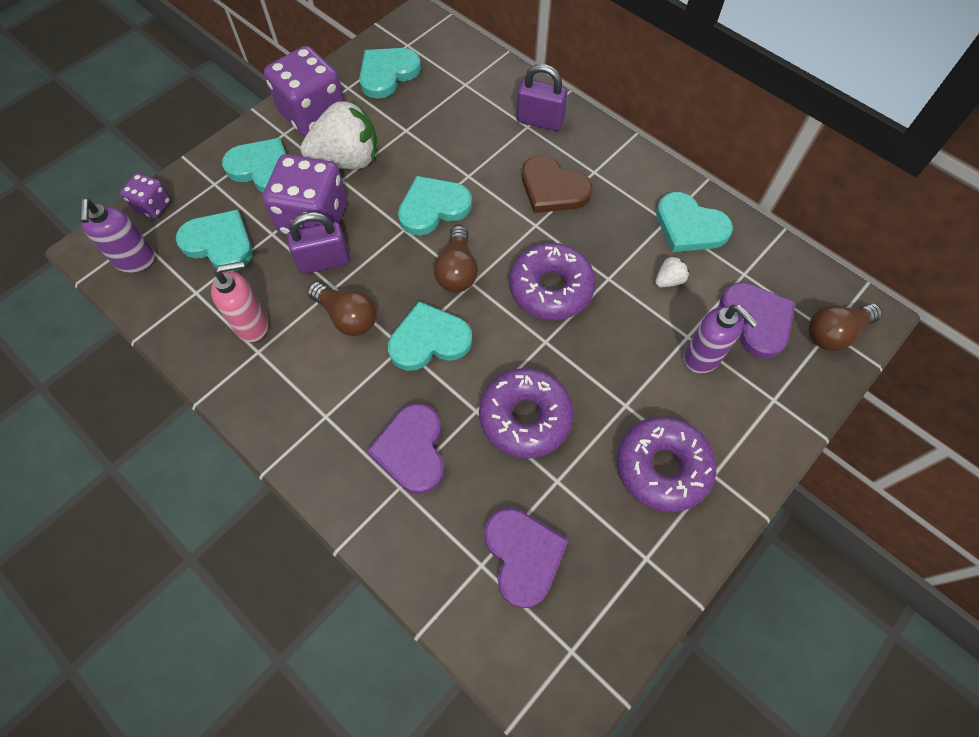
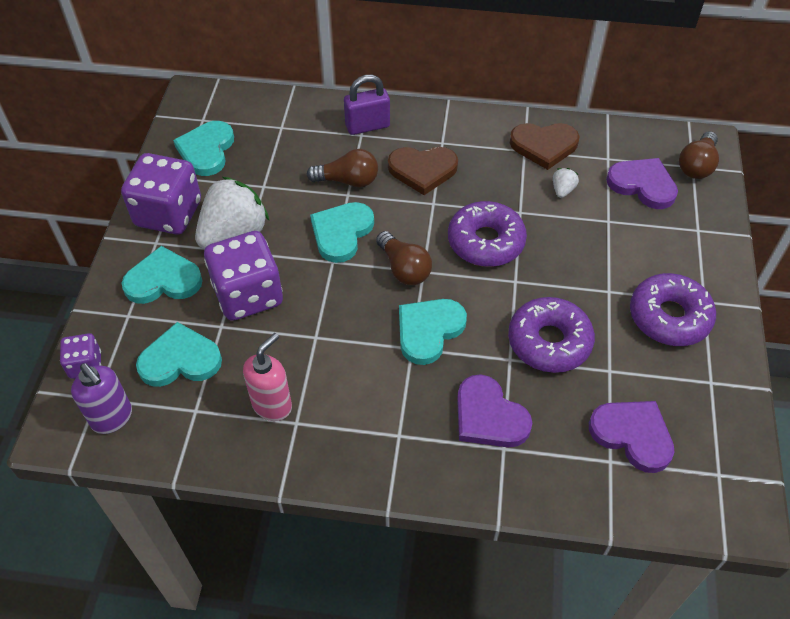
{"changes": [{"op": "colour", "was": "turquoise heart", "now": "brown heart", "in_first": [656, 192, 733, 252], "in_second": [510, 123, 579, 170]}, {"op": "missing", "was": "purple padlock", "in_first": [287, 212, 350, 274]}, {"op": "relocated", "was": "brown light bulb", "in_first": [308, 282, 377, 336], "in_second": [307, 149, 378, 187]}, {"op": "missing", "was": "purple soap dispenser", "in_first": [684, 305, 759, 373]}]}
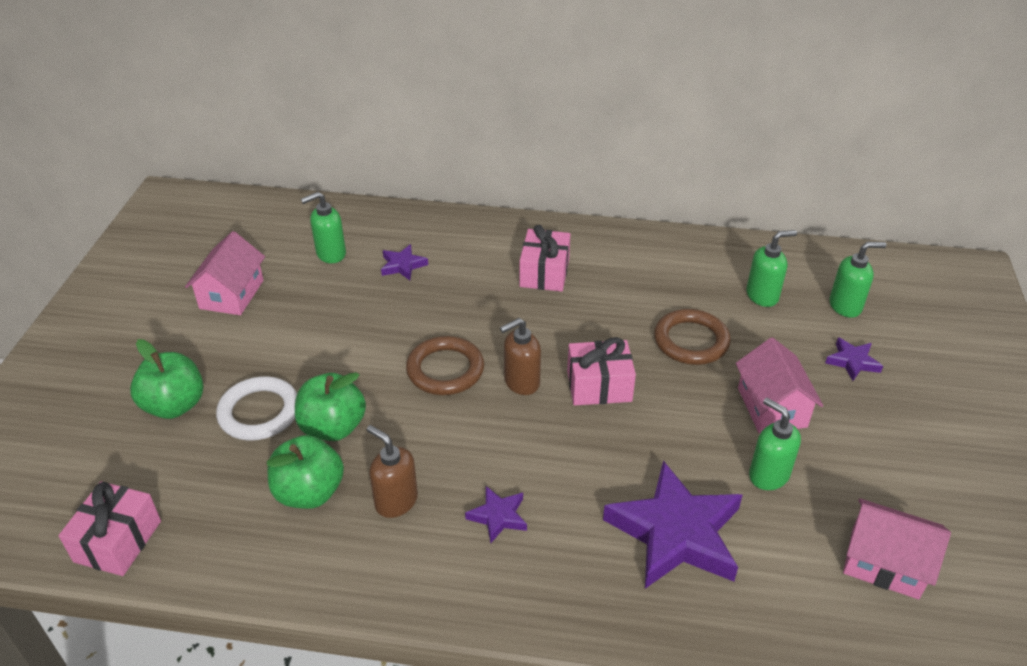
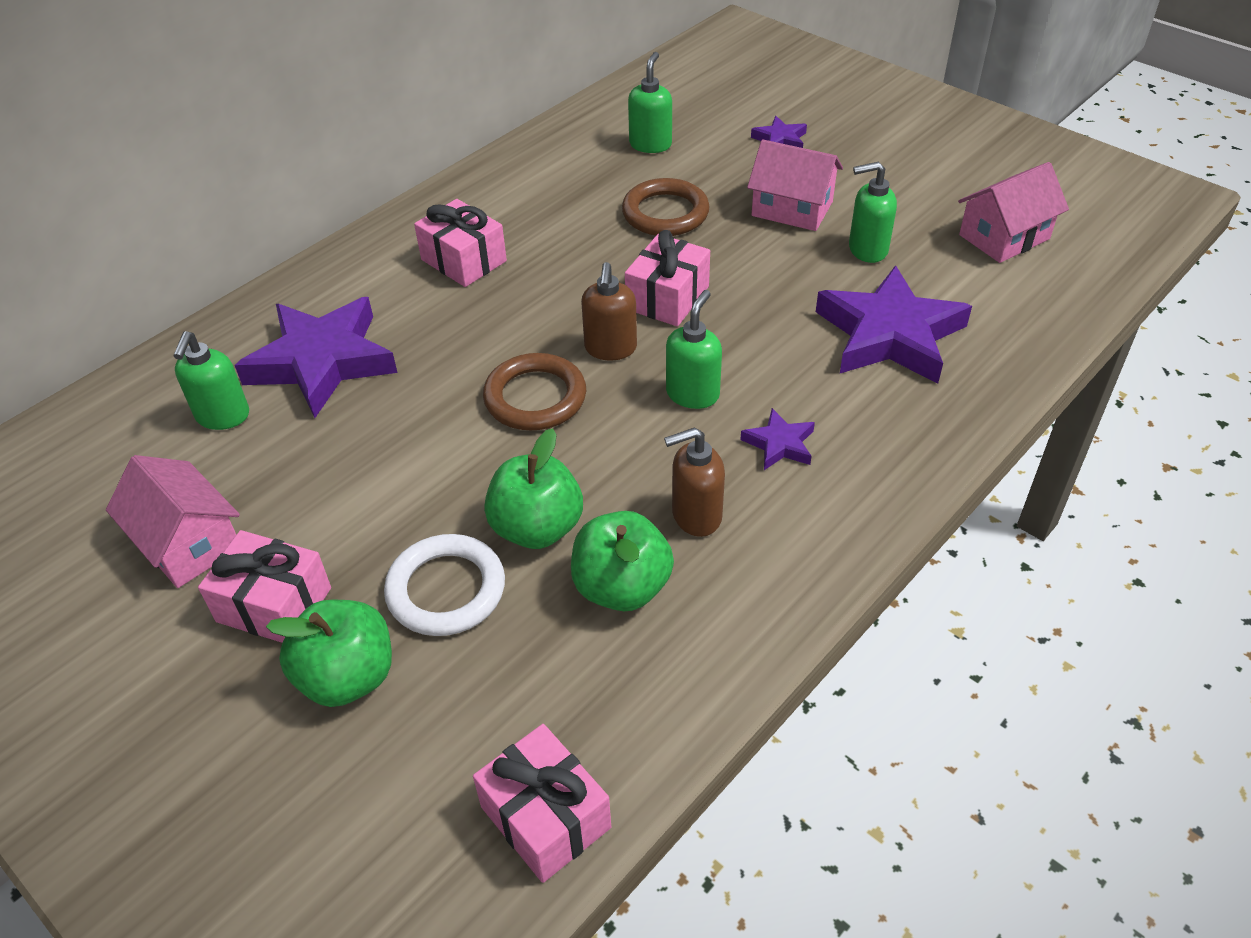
{"changes": [{"op": "relocated", "was": "green soap dispenser", "in_first": [830, 242, 886, 318], "in_second": [666, 290, 722, 409]}, {"op": "size", "was": "purple star", "in_first": [381, 244, 428, 280], "in_second": [235, 297, 398, 418], "ratio": 2.2}, {"op": "appeared", "now": "pink gift", "in_second": [198, 530, 331, 643]}]}
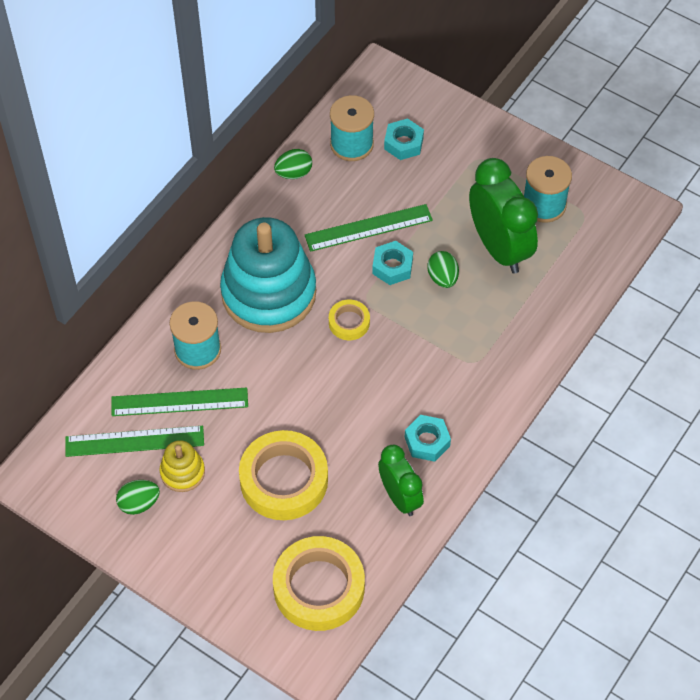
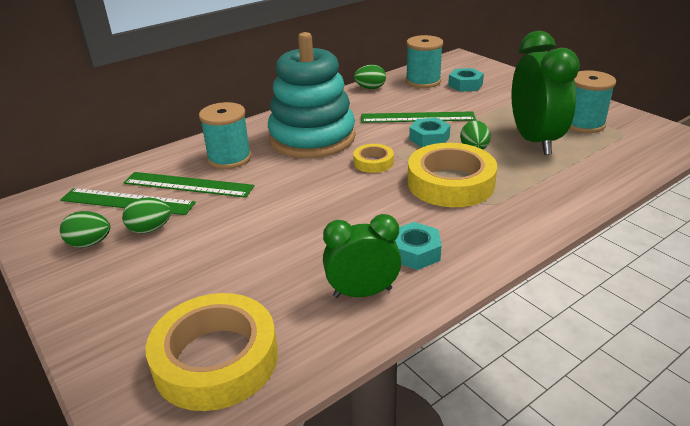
{"changes": [{"op": "relocated", "was": "yellow tape", "in_first": [239, 430, 328, 520], "in_second": [408, 143, 497, 207]}, {"op": "exchanged", "was": "yellow stacking toy", "now": "green egg", "in_first": [159, 440, 205, 492], "in_second": [122, 198, 171, 233]}, {"op": "spun", "was": "green clock", "in_first": [378, 445, 424, 516], "in_second": [323, 214, 402, 298], "clockwise": -90}]}
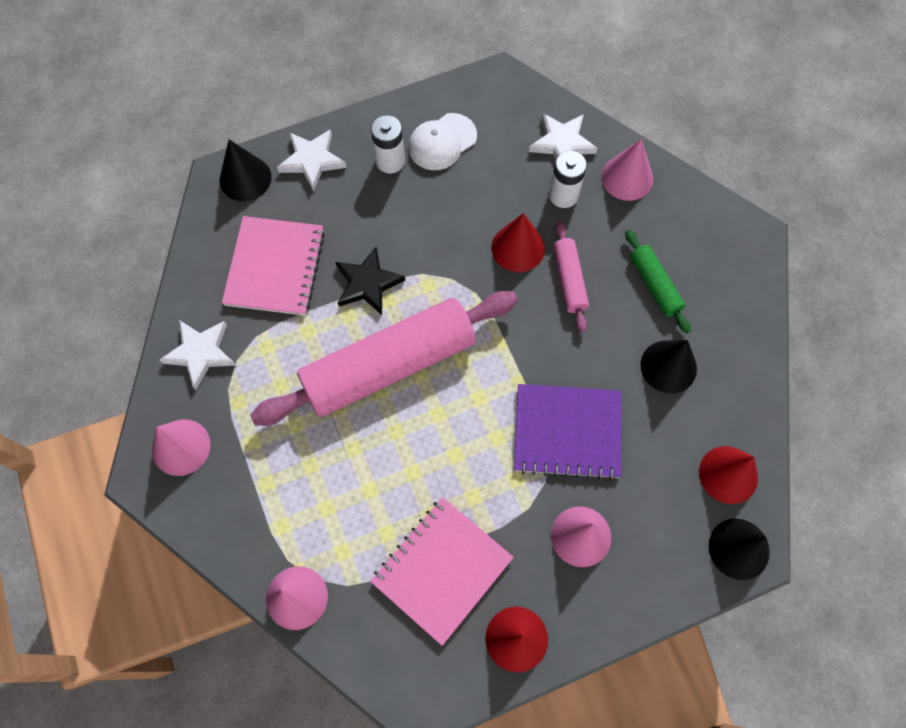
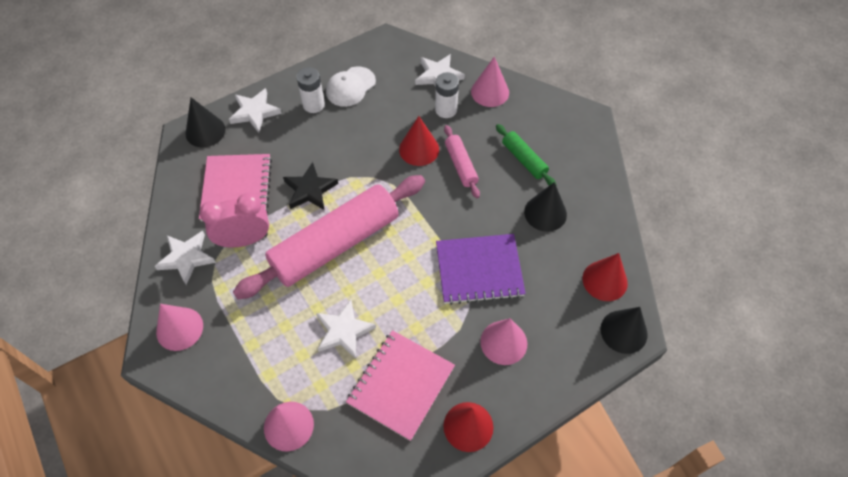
{"changes": [{"op": "appeared", "now": "pink clock", "in_second": [200, 193, 269, 248]}, {"op": "appeared", "now": "white star", "in_second": [316, 300, 376, 359]}]}
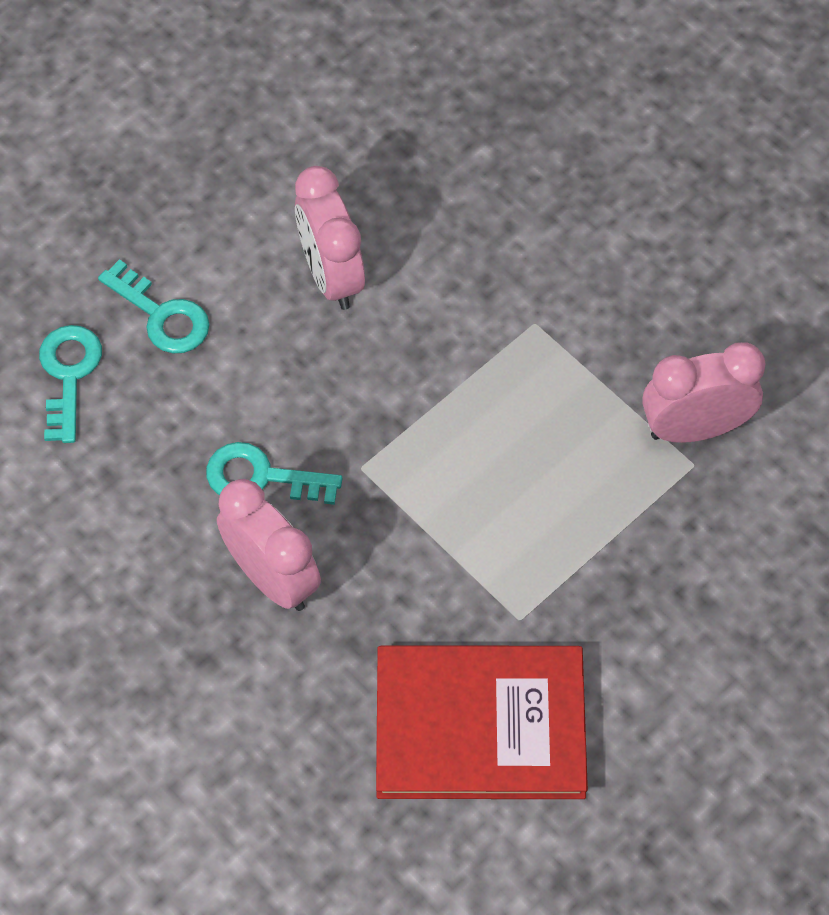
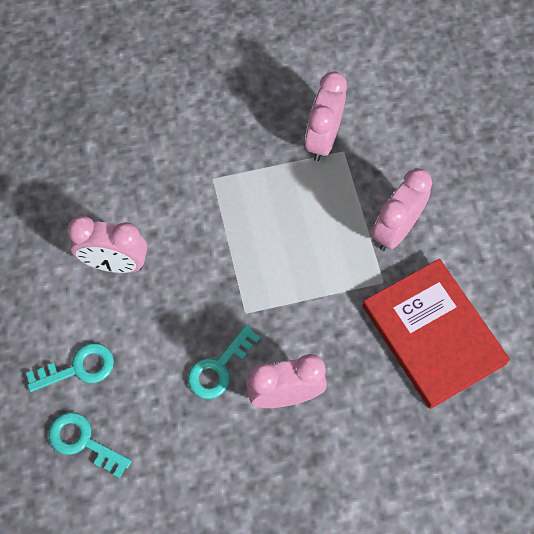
{"changes": [{"op": "spun", "was": "red book", "in_first": [376, 645, 588, 799], "in_second": [362, 259, 510, 409], "clockwise": -60}, {"op": "appeared", "now": "pink clock", "in_second": [372, 168, 432, 251]}]}
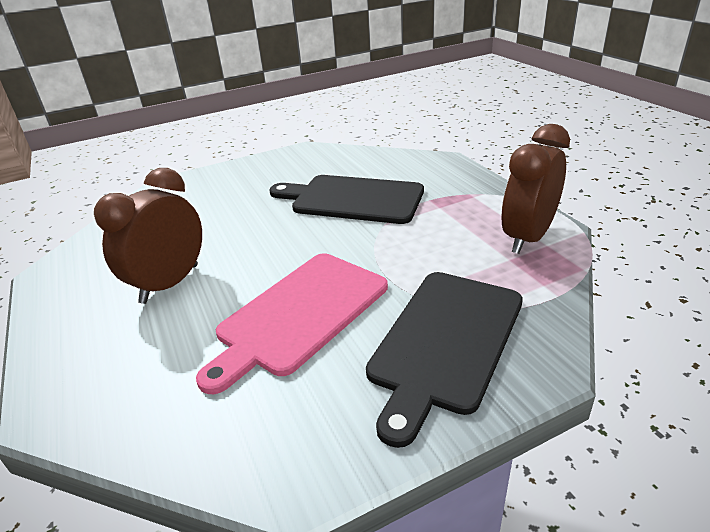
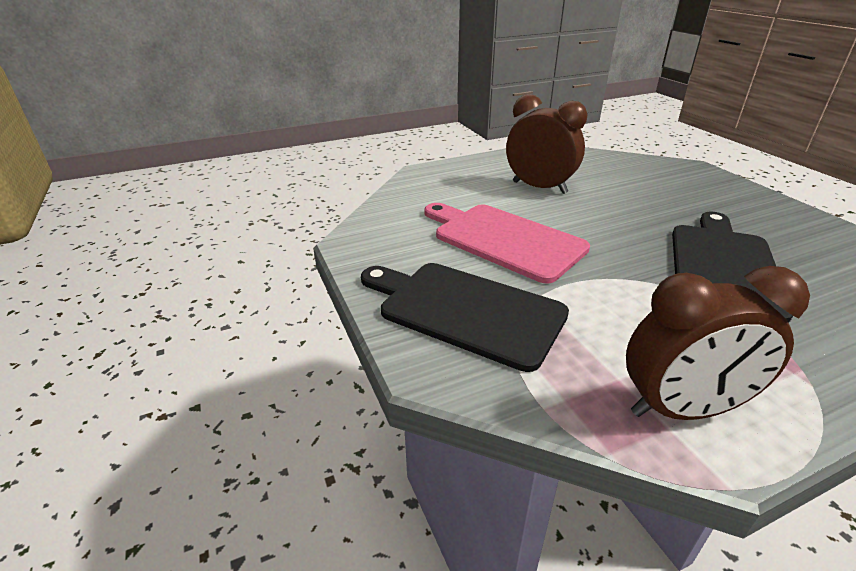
{"changes": [{"op": "spun", "was": "brown clock", "in_first": [502, 124, 570, 254], "in_second": [626, 266, 810, 420], "clockwise": 135}]}
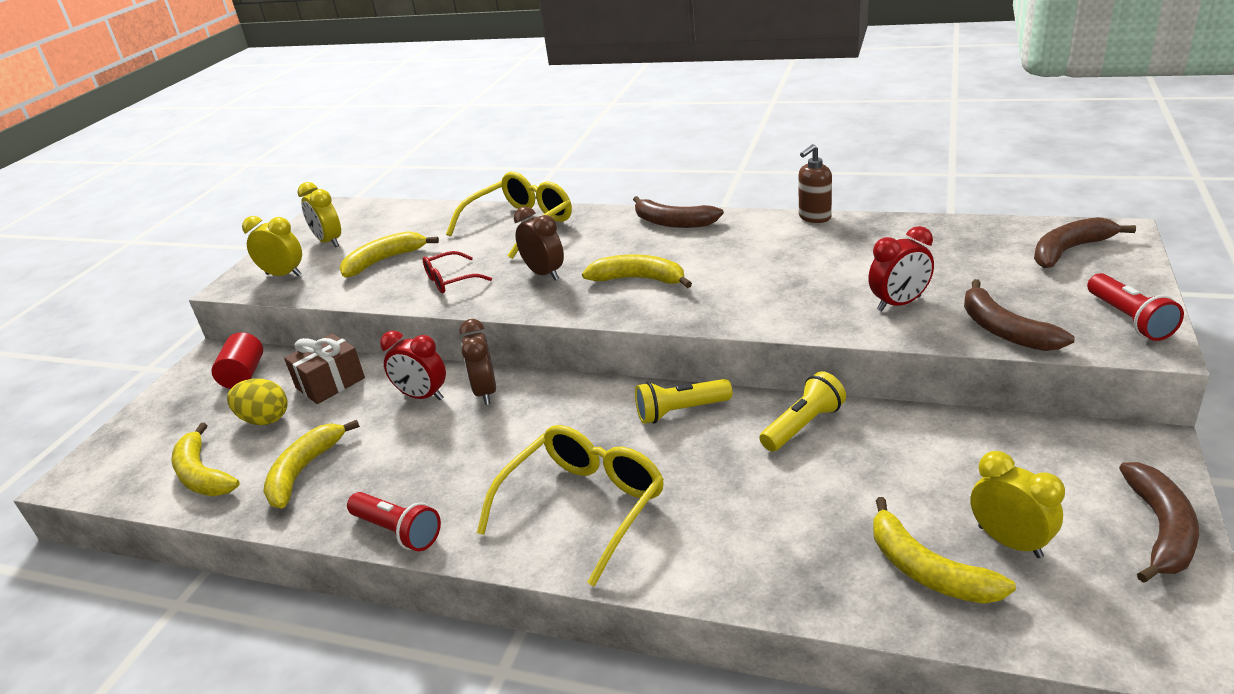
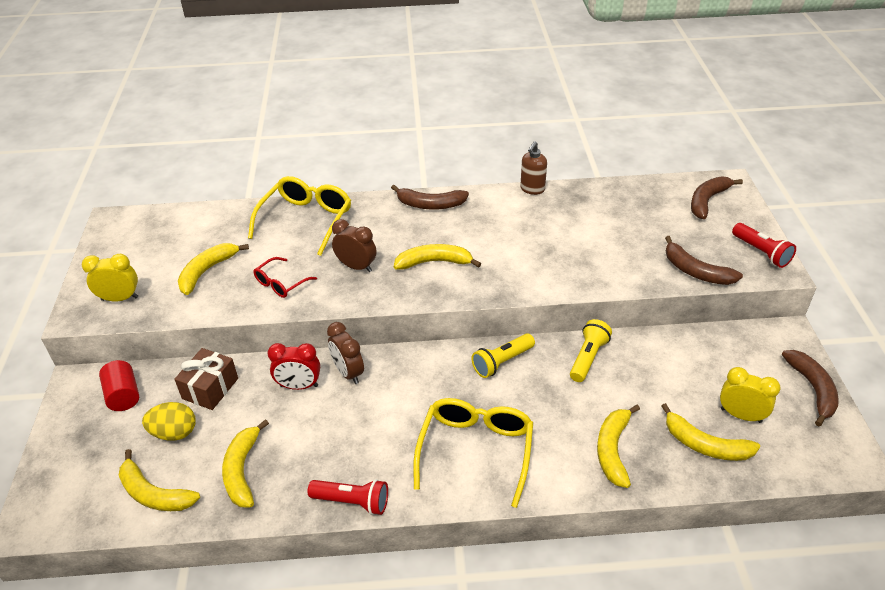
{"changes": [{"op": "missing", "was": "yellow clock", "in_first": [298, 182, 341, 247]}, {"op": "missing", "was": "red clock", "in_first": [868, 226, 934, 311]}, {"op": "appeared", "now": "yellow banana", "in_second": [597, 405, 640, 488]}]}
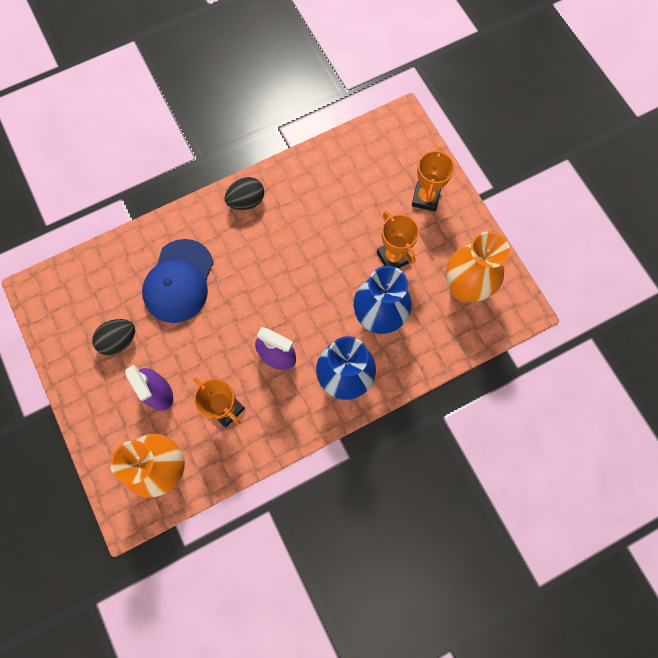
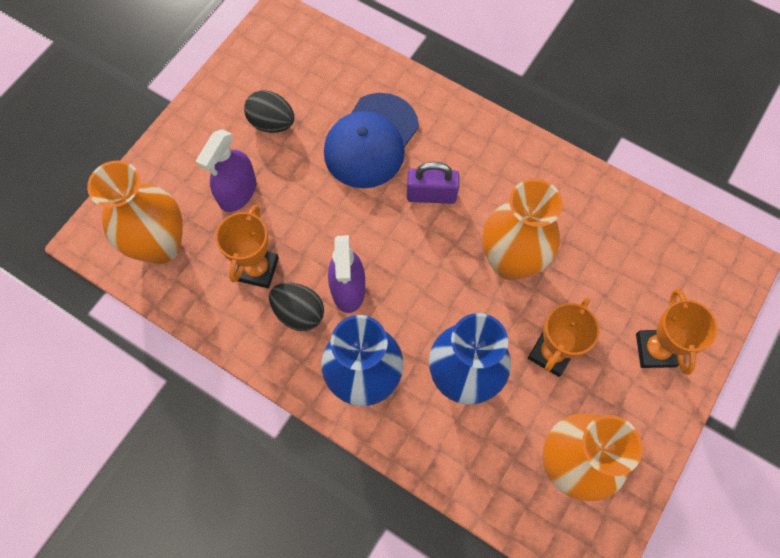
{"changes": [{"op": "spun", "was": "orange trophy", "in_first": [412, 147, 454, 211], "in_second": [636, 289, 718, 375], "clockwise": -75}, {"op": "relocated", "was": "black egg", "in_first": [225, 177, 264, 210], "in_second": [269, 283, 324, 331]}, {"op": "spun", "was": "blue cap", "in_first": [142, 239, 213, 323], "in_second": [324, 93, 419, 188], "clockwise": -45}, {"op": "appeared", "now": "purple padlock", "in_second": [406, 162, 459, 204]}, {"op": "appeared", "now": "orange vase", "in_second": [482, 179, 563, 280]}]}
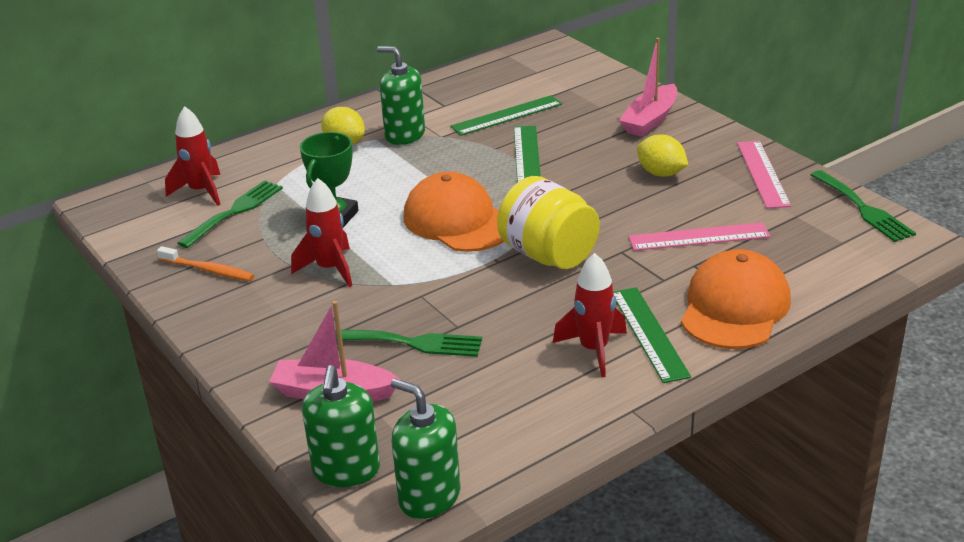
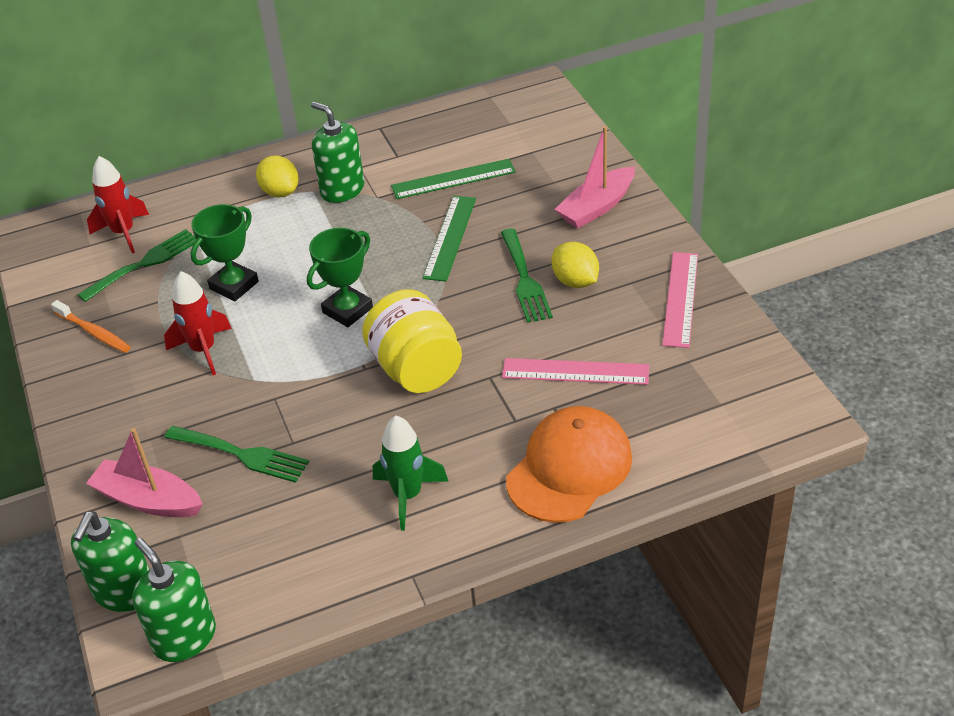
{"changes": [{"op": "relocated", "was": "green fork", "in_first": [811, 170, 916, 242], "in_second": [501, 229, 553, 323]}, {"op": "exchanged", "was": "orange cap", "now": "green trophy", "in_first": [404, 172, 504, 252], "in_second": [307, 228, 373, 327]}, {"op": "colour", "was": "red rocket", "now": "green rocket", "in_first": [553, 253, 627, 377], "in_second": [373, 416, 449, 531]}, {"op": "missing", "was": "green ruler", "in_first": [613, 287, 691, 383]}]}
